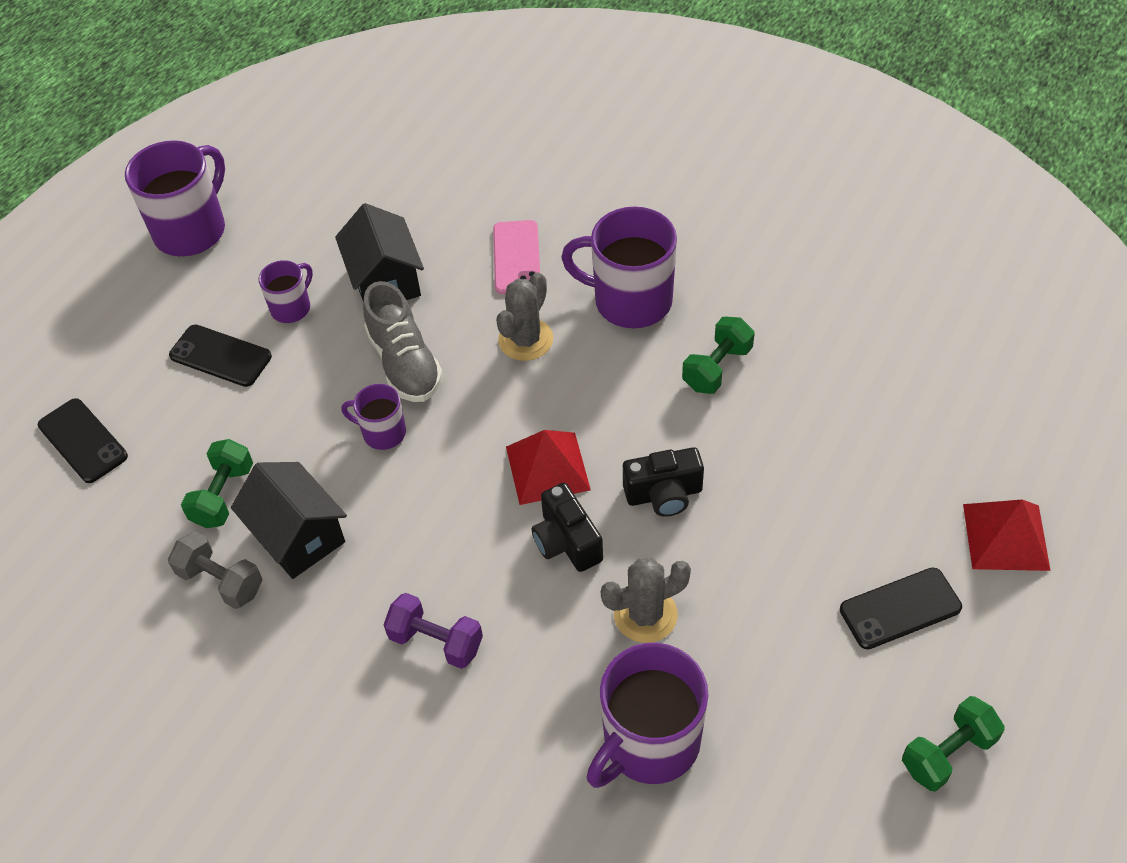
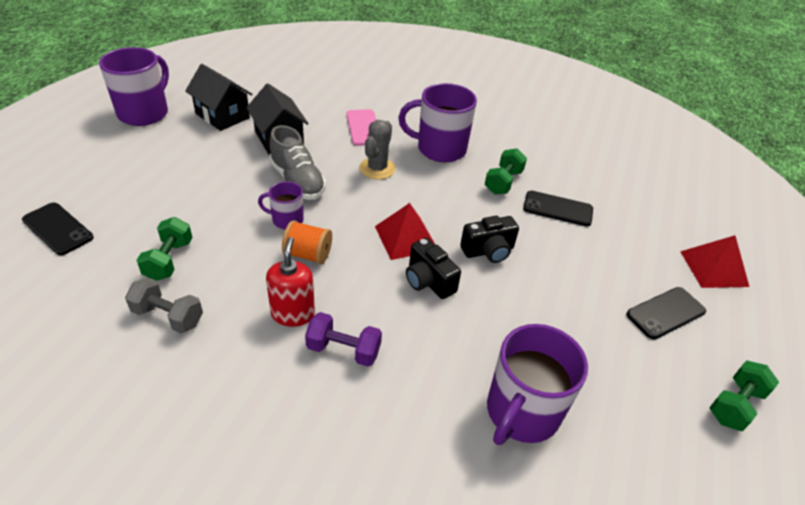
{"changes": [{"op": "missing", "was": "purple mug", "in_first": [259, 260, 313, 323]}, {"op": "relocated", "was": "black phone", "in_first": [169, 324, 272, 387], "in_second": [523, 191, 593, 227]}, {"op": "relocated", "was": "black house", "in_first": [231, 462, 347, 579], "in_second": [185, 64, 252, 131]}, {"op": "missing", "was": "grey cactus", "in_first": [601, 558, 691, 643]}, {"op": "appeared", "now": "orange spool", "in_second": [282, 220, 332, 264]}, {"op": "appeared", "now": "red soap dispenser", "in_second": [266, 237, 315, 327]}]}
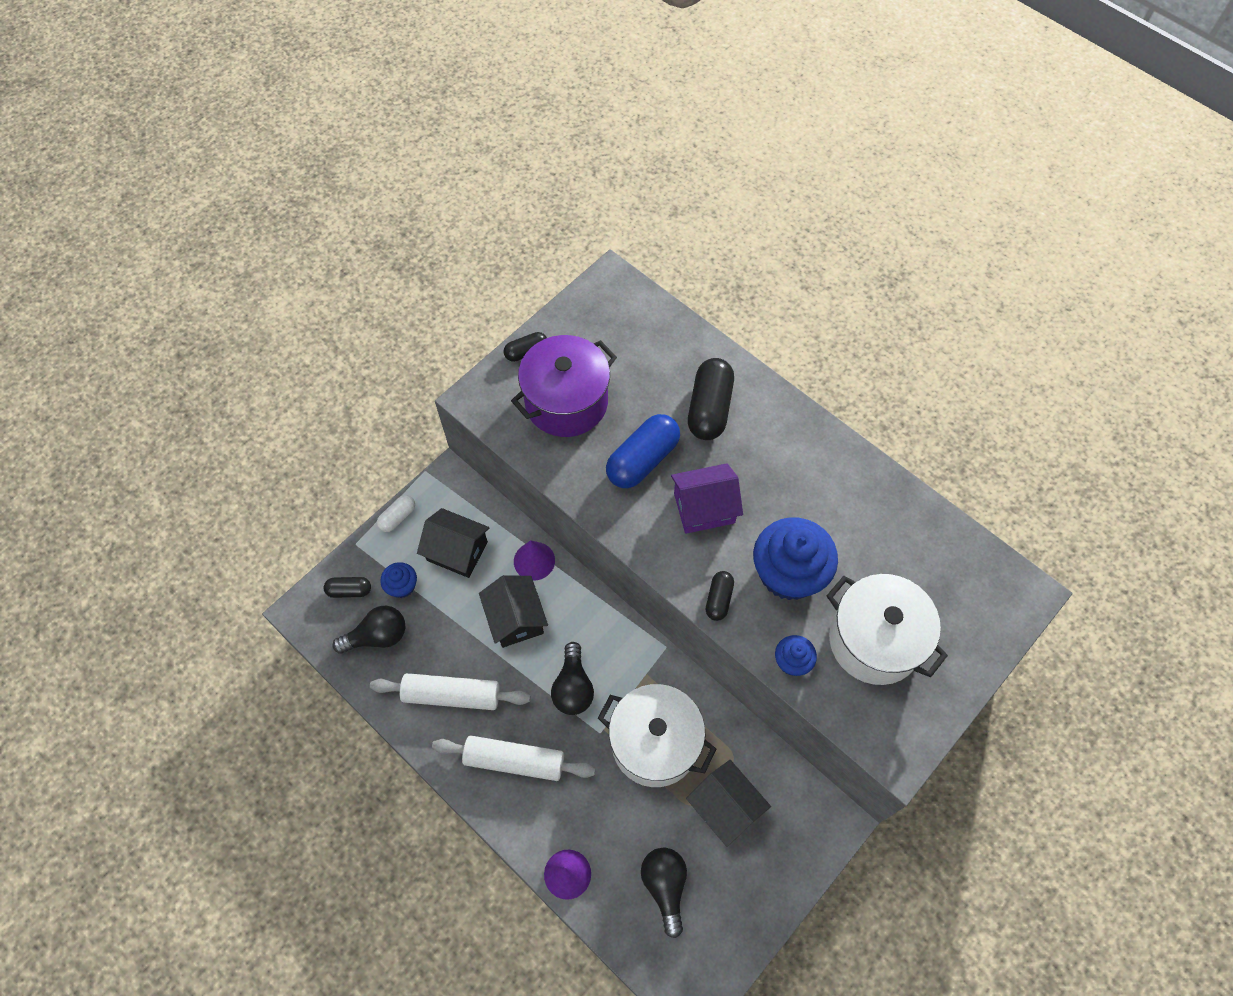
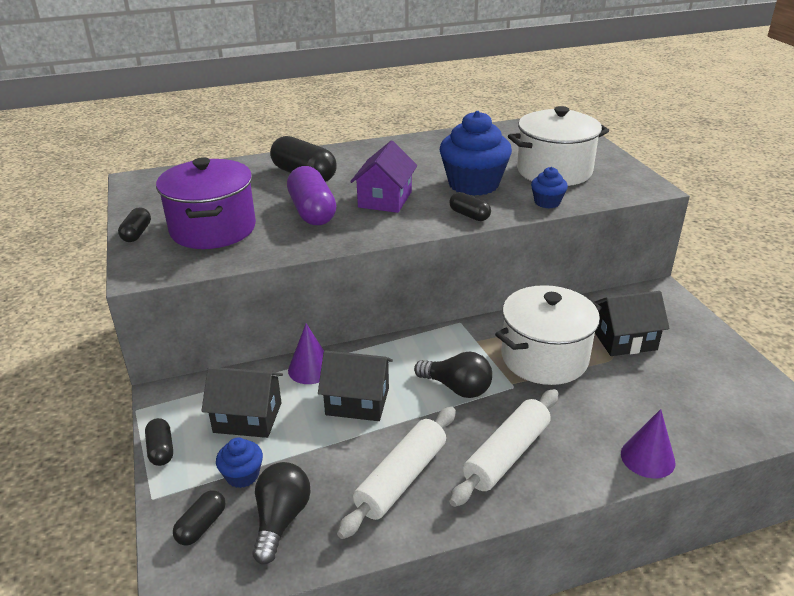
{"changes": [{"op": "colour", "was": "blue capsule", "now": "purple capsule", "in_first": [606, 414, 680, 488], "in_second": [287, 166, 336, 225]}, {"op": "colour", "was": "white capsule", "now": "black capsule", "in_first": [377, 495, 415, 532], "in_second": [145, 418, 173, 466]}, {"op": "spun", "was": "black house", "in_first": [417, 508, 489, 578], "in_second": [201, 367, 283, 438], "clockwise": 45}, {"op": "missing", "was": "black light bulb", "in_first": [641, 848, 687, 938]}]}
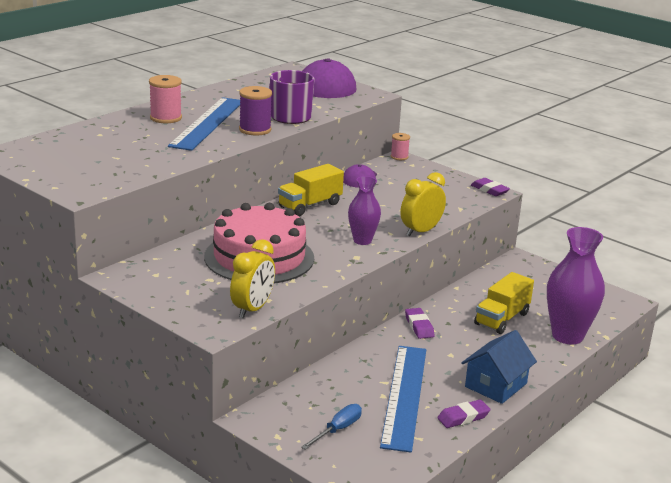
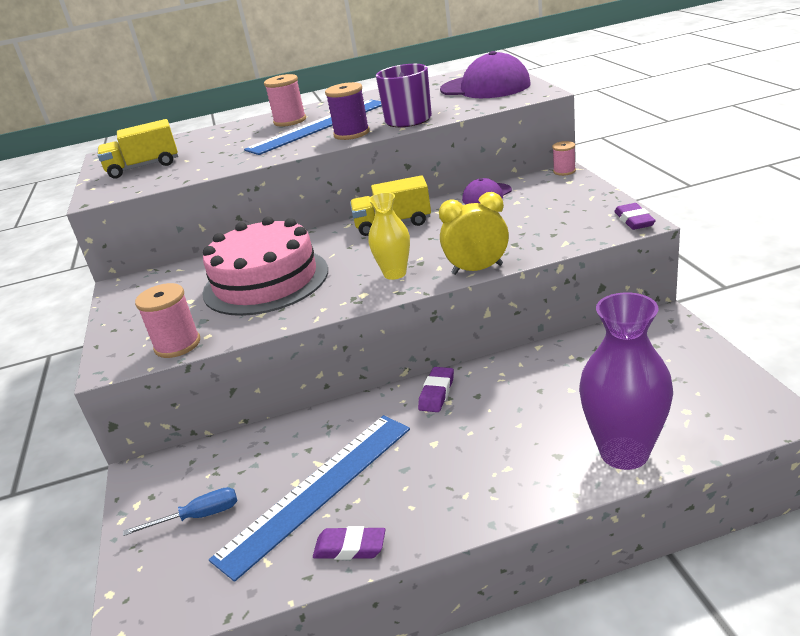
{"changes": [{"op": "colour", "was": "purple vase", "now": "yellow vase", "in_first": [348, 176, 381, 245], "in_second": [368, 192, 410, 280]}, {"op": "exchanged", "was": "yellow clock", "now": "pink spool", "in_first": [230, 239, 275, 318], "in_second": [135, 283, 200, 358]}, {"op": "relocated", "was": "yellow truck", "in_first": [474, 272, 534, 334], "in_second": [98, 119, 178, 179]}, {"op": "missing", "was": "blue house", "in_first": [461, 330, 537, 404]}]}
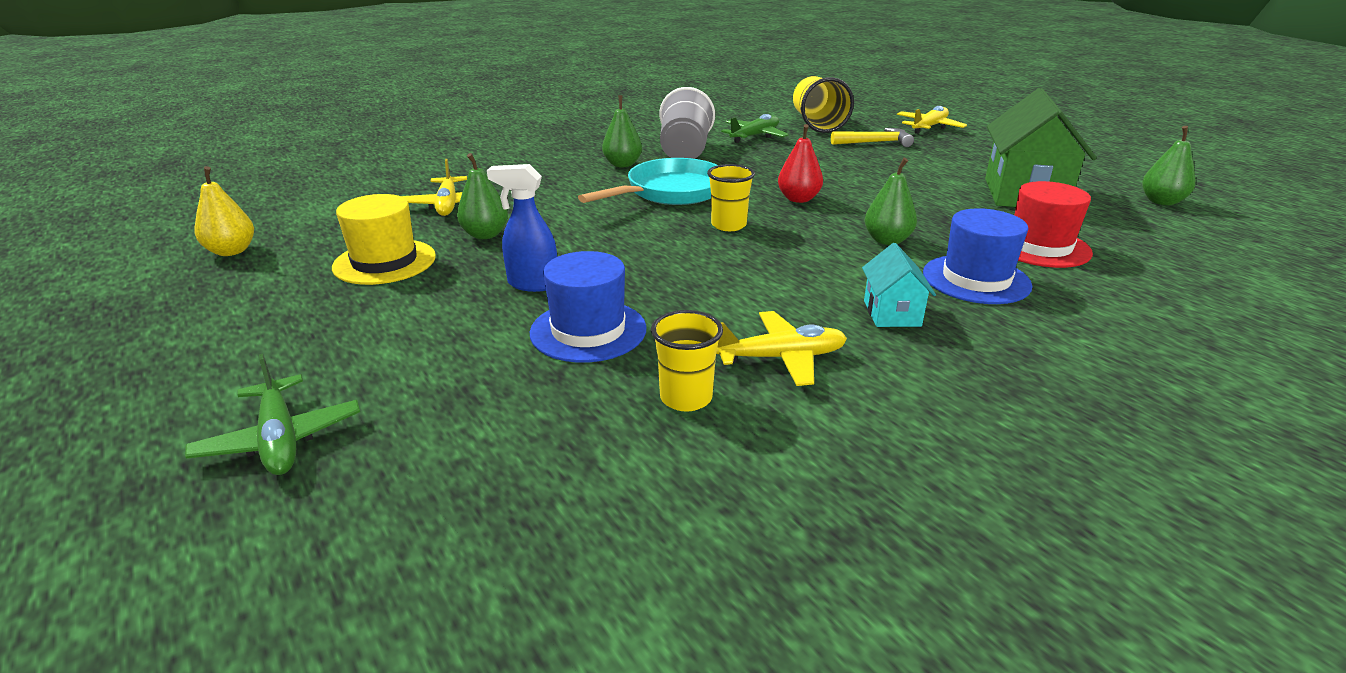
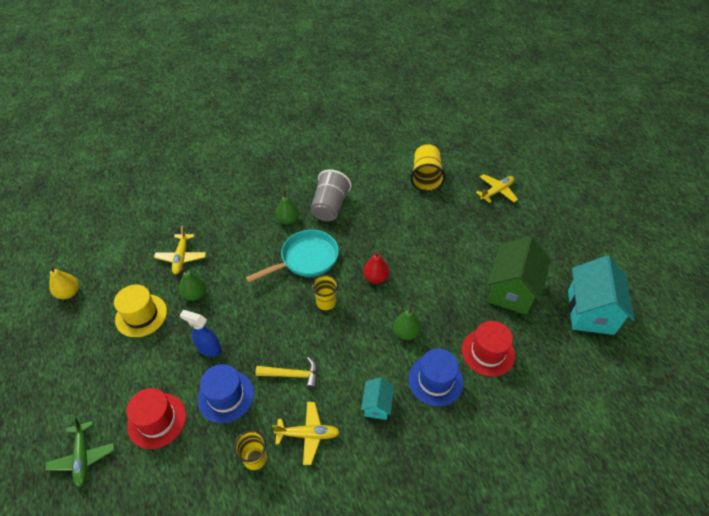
{"changes": [{"op": "missing", "was": "green plane", "in_first": [721, 114, 789, 143]}, {"op": "exchanged", "was": "green pear", "now": "turquoise house", "in_first": [1142, 126, 1195, 205], "in_second": [568, 256, 635, 335]}, {"op": "relocated", "was": "yellow hammer", "in_first": [831, 128, 914, 147], "in_second": [256, 357, 318, 389]}, {"op": "appeared", "now": "red hat", "in_second": [126, 388, 186, 449]}]}
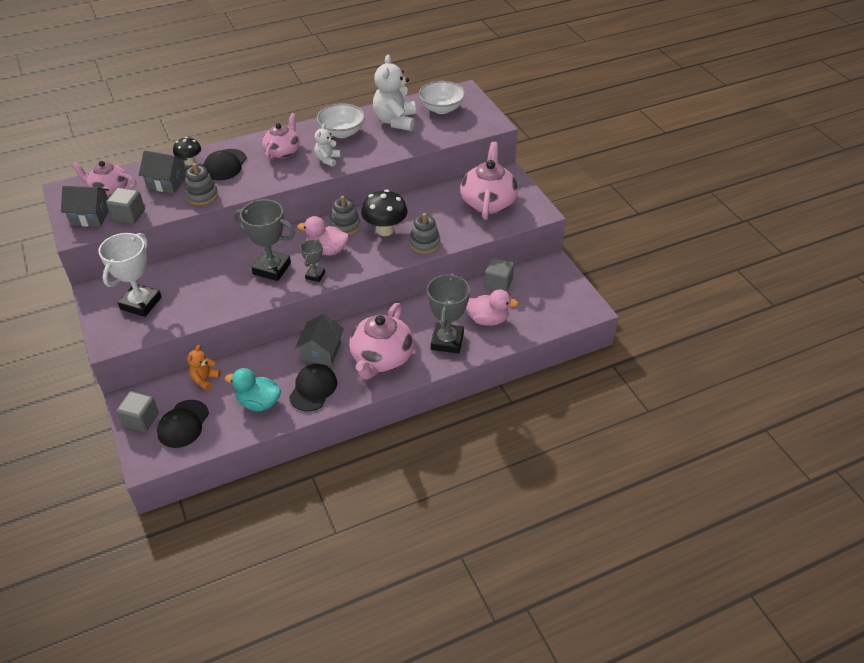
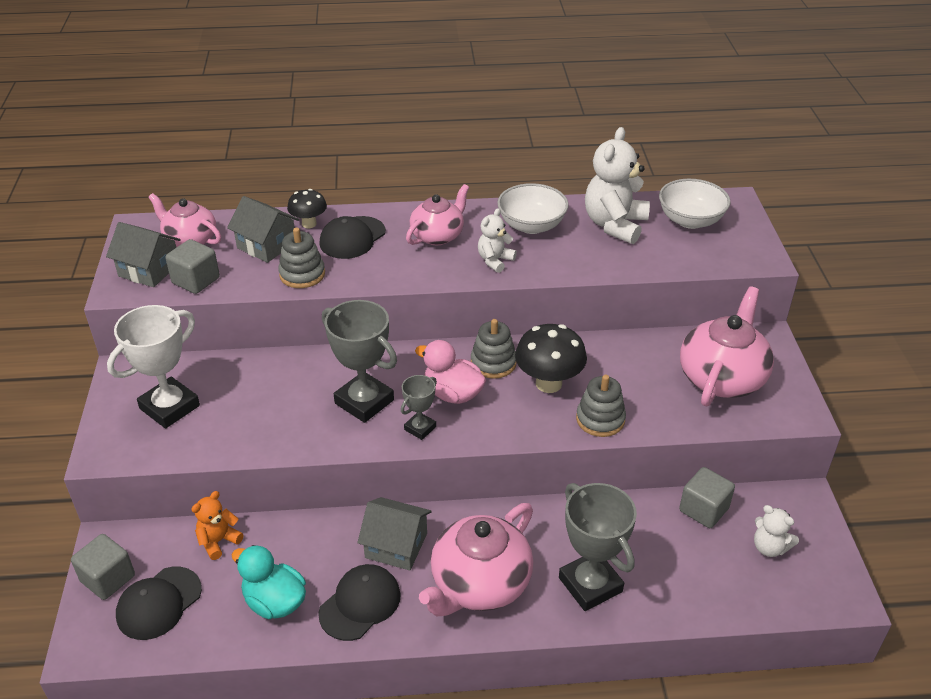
{"changes": [{"op": "spun", "was": "grey trophy", "in_first": [427, 273, 470, 354], "in_second": [559, 483, 637, 611], "clockwise": -60}, {"op": "missing", "was": "pink duck", "in_first": [466, 290, 519, 326]}, {"op": "spun", "was": "grey house", "in_first": [295, 314, 344, 366], "in_second": [357, 497, 432, 571], "clockwise": 75}, {"op": "appeared", "now": "white teddy bear", "in_second": [754, 505, 799, 557]}]}
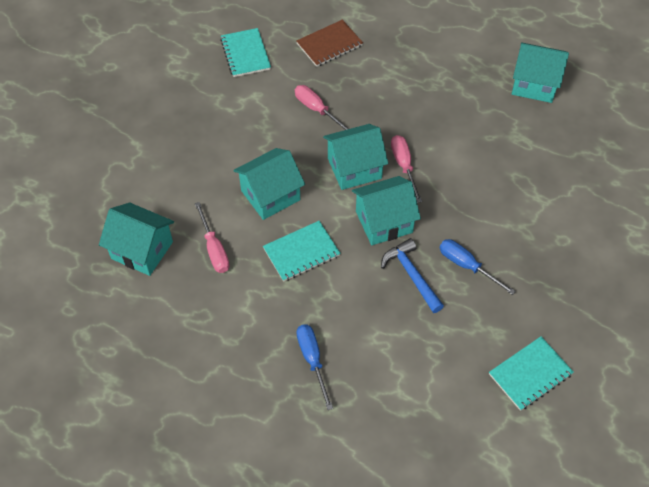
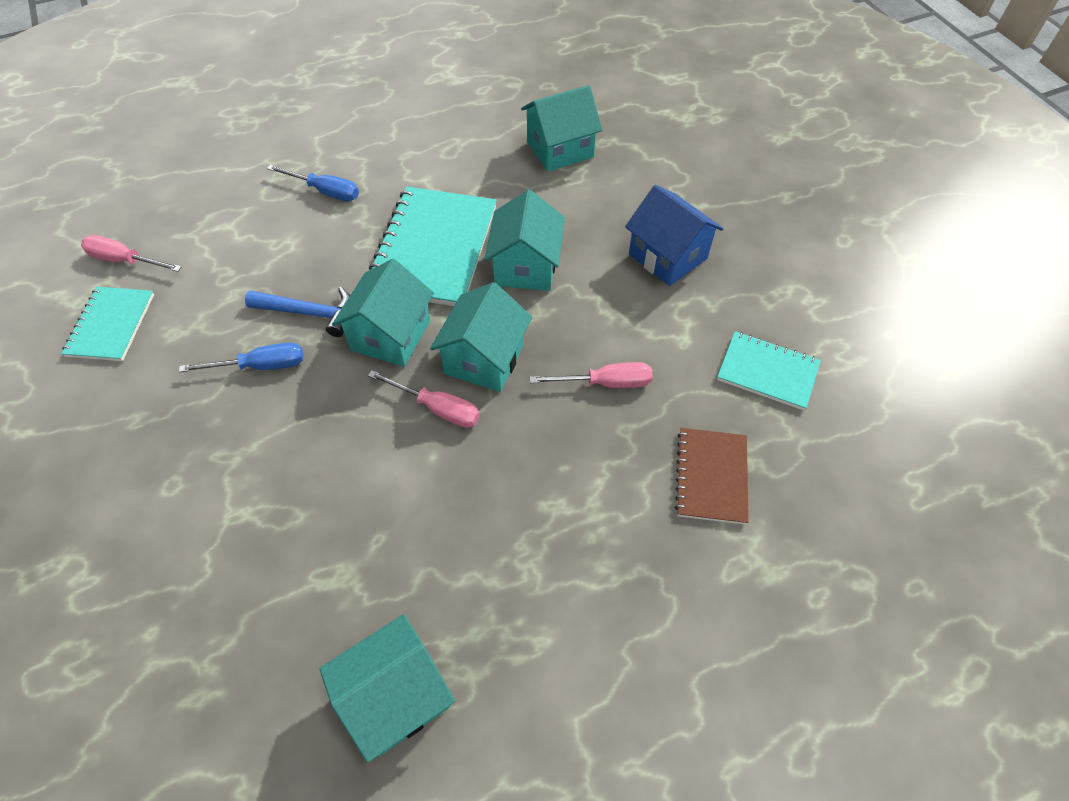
{"changes": [{"op": "relocated", "was": "pink screwdriver", "in_first": [195, 202, 229, 273], "in_second": [81, 235, 181, 272]}, {"op": "size", "was": "turquoise notebook", "in_first": [263, 221, 341, 282], "in_second": [369, 187, 497, 306], "ratio": 1.76}, {"op": "appeared", "now": "blue house", "in_second": [625, 185, 723, 286]}]}
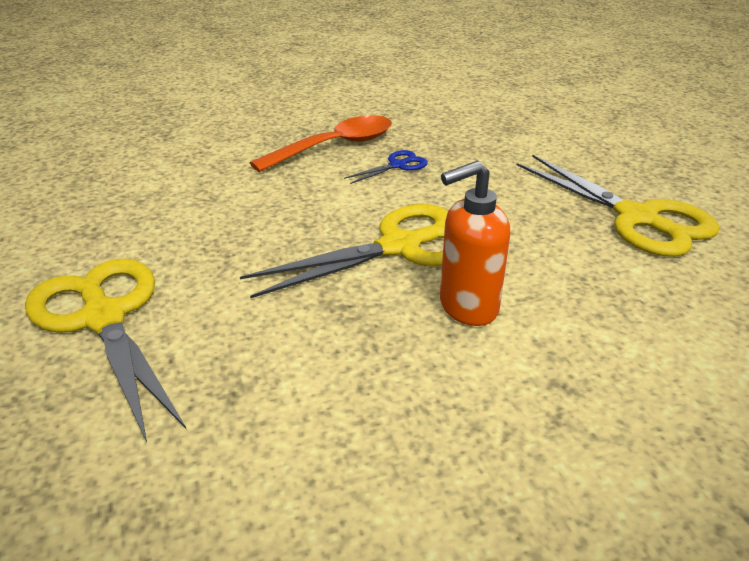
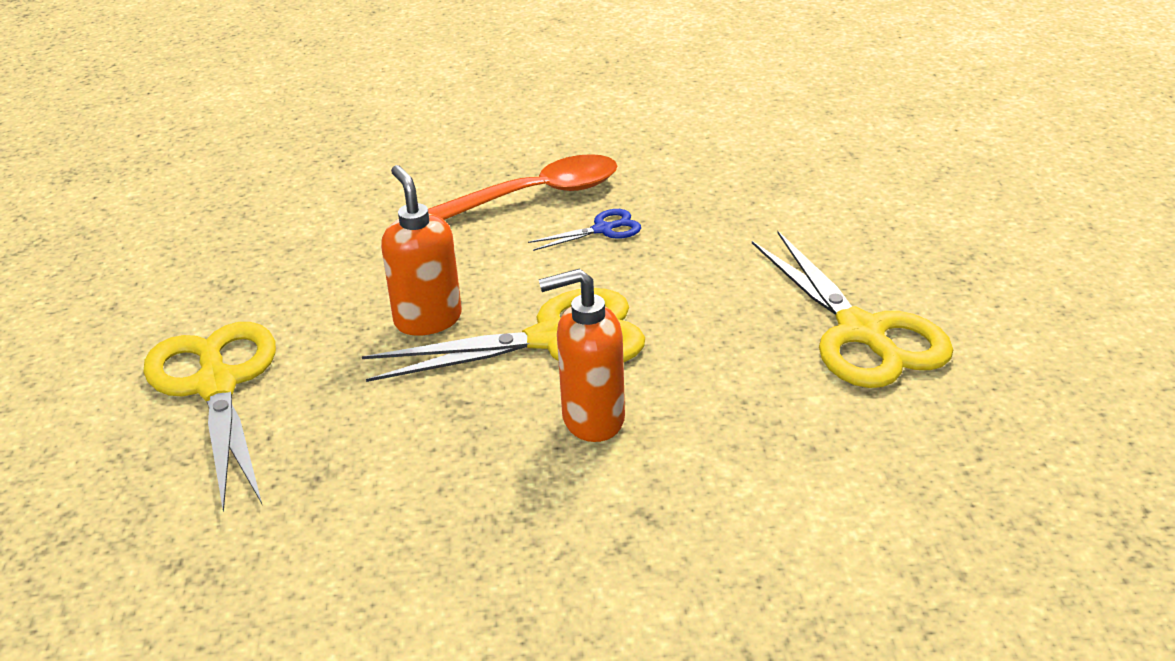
{"changes": [{"op": "appeared", "now": "orange soap dispenser", "in_second": [381, 165, 462, 336]}]}
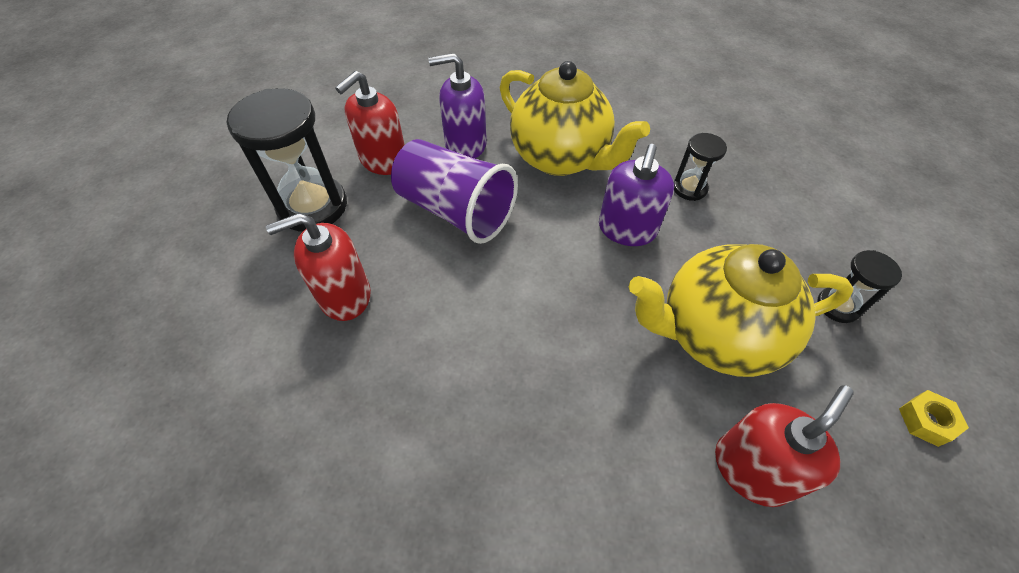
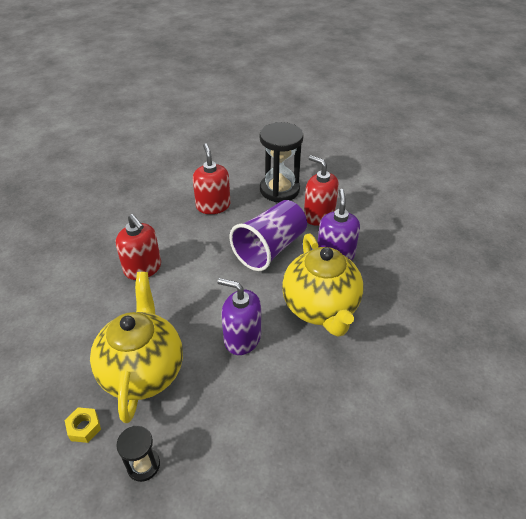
{"changes": [{"op": "spun", "was": "yellow teapot", "in_first": [500, 61, 650, 176], "in_second": [282, 233, 363, 337], "clockwise": -60}, {"op": "missing", "was": "black hourglass", "in_first": [674, 133, 727, 201]}, {"op": "relocated", "was": "red soap dispenser", "in_first": [715, 385, 854, 507], "in_second": [116, 214, 161, 280]}, {"op": "relocated", "was": "yellow nut", "in_first": [899, 390, 969, 447], "in_second": [65, 407, 101, 443]}]}
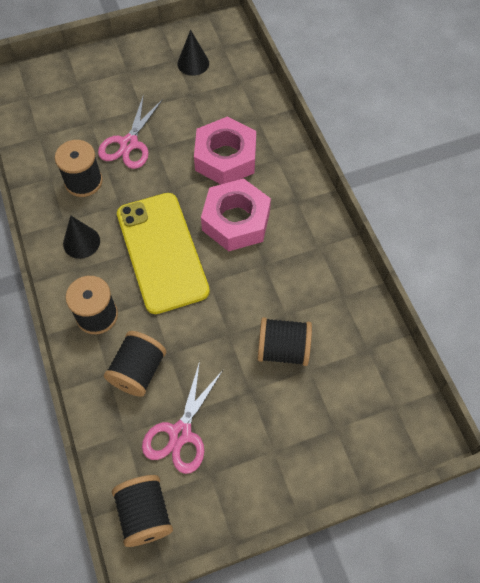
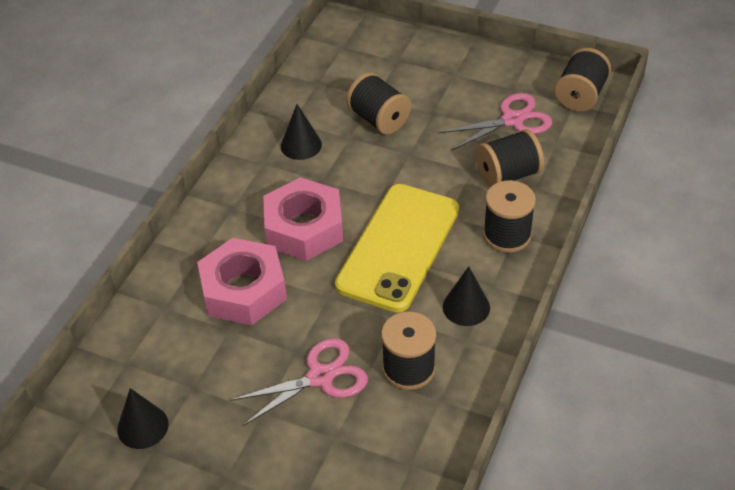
{"changes": [{"op": "appeared", "now": "black cone", "in_second": [281, 104, 322, 160]}]}
